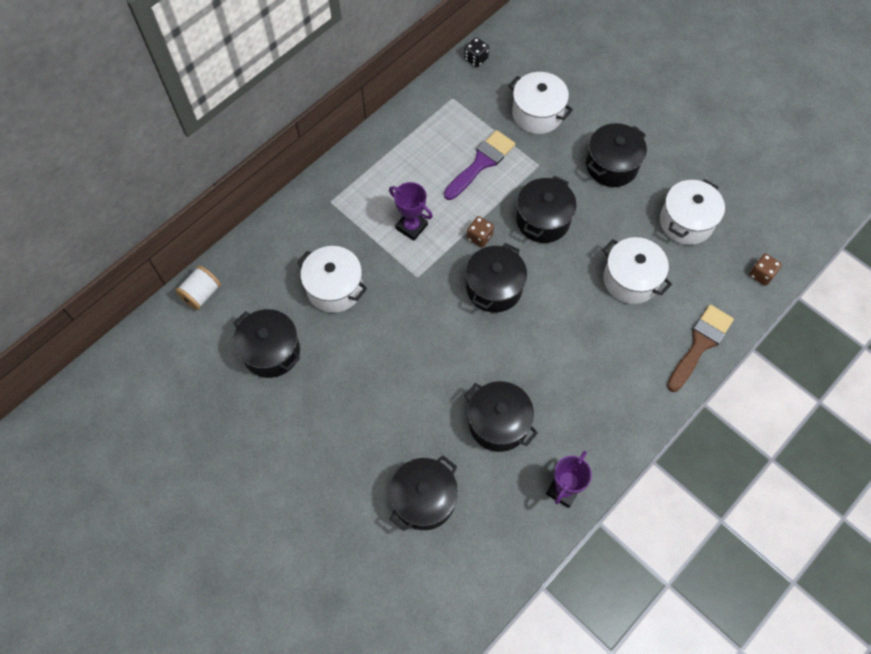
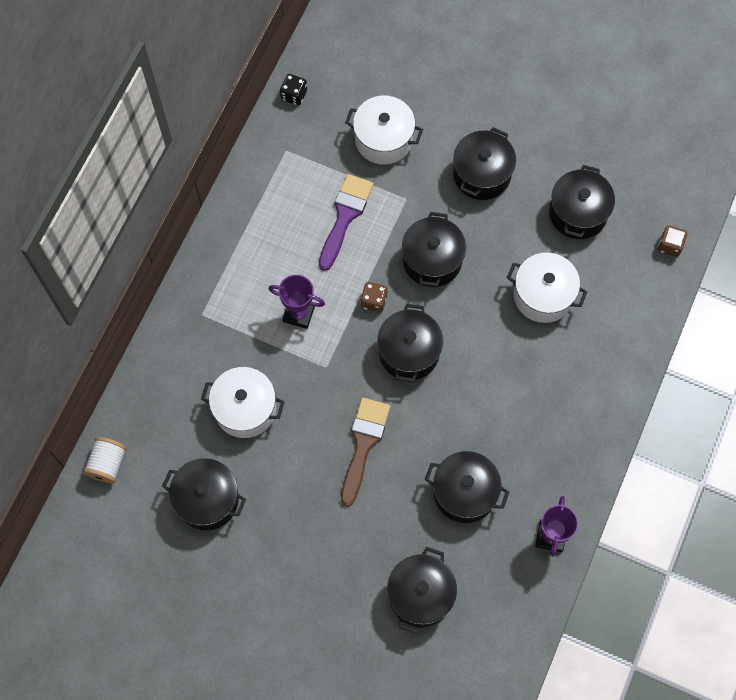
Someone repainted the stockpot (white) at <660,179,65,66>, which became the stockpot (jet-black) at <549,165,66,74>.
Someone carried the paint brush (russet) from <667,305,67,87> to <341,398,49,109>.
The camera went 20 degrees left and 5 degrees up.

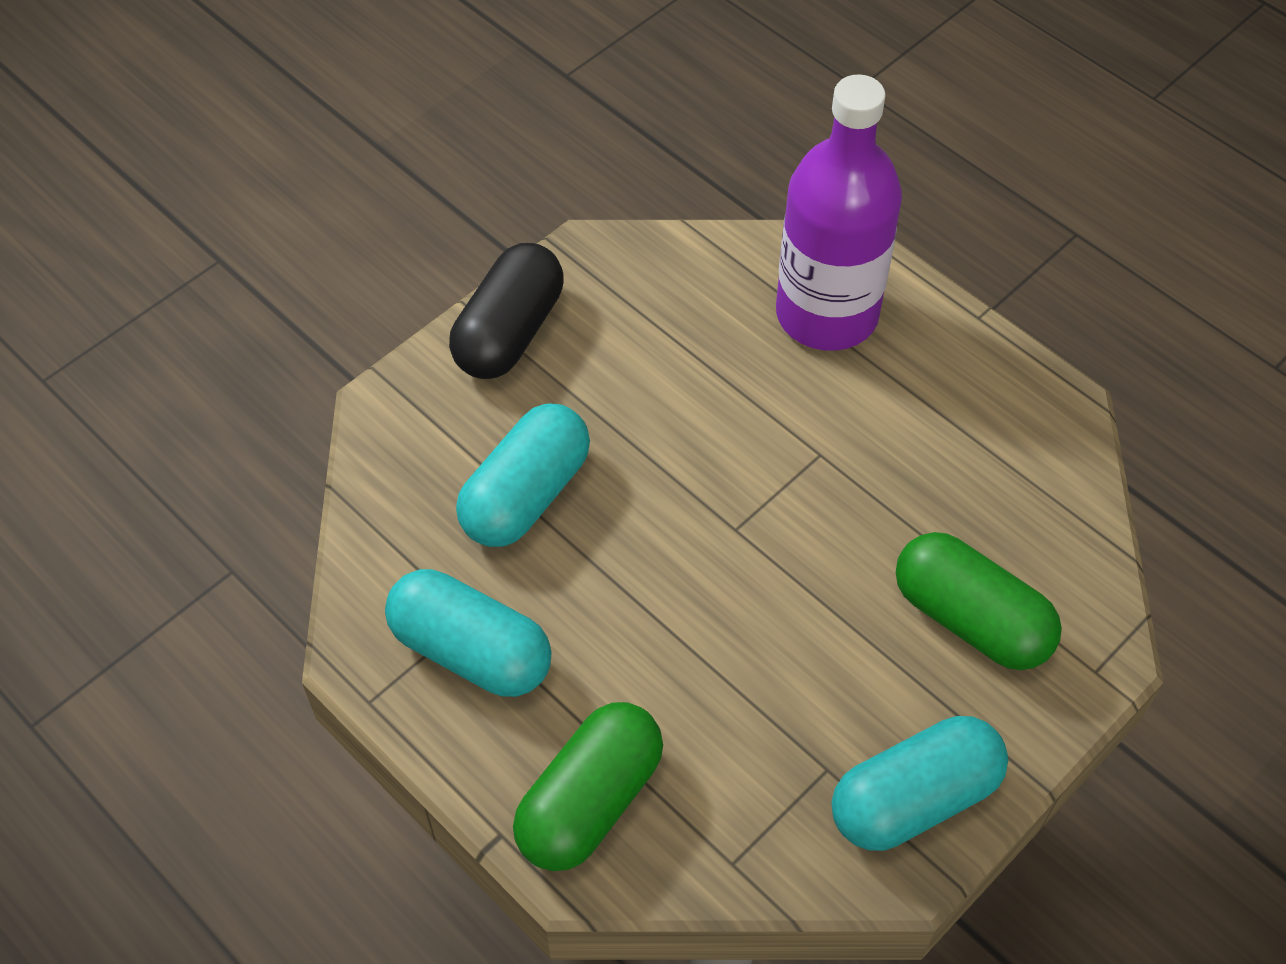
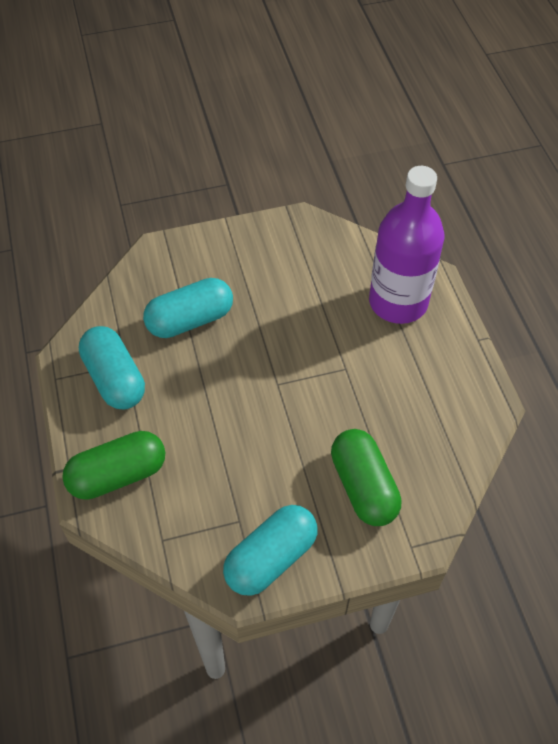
Someone took away the capsule (jet-black) at <449,243,114,136>.
Someone rotated the capsule (turquoise) at <832,716,176,135> by 45 degrees counterclockwise.
The camera went 30 degrees right and 0 degrees up.

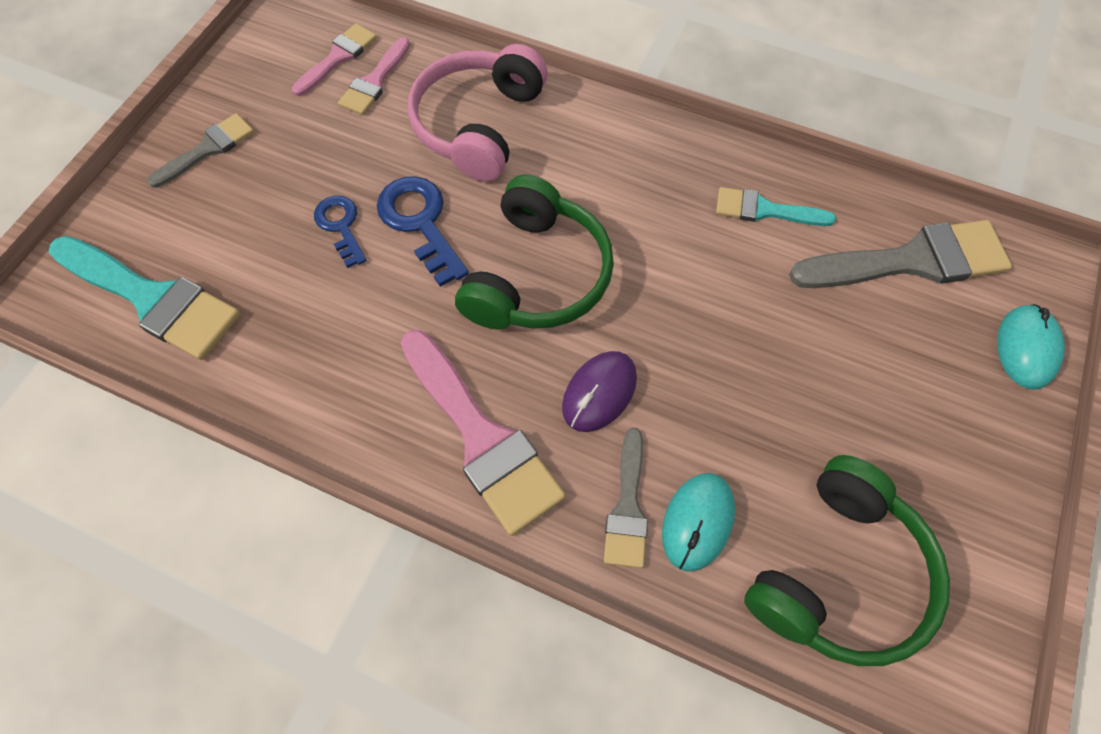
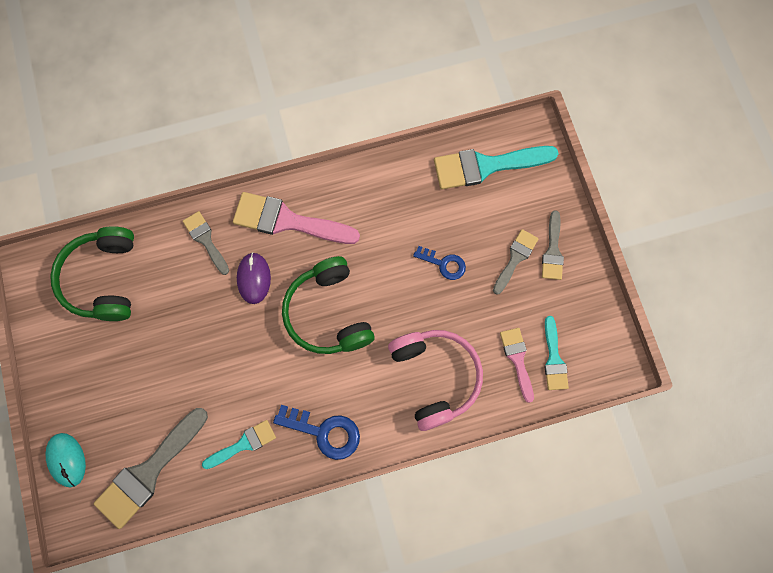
Someone repainted the paint brush (rose-pink) at <292,23,85,73>, which became the paint brush (turquoise) at <544,316,25,74>.
Someone carried the key (cobalt) from <377,176,92,111> to <273,405,87,55>.
Someone took away the computer mouse (turquoise) at <662,473,73,99>.
Someone put down the paint brush (grey) at <493,229,46,66>.
The camera went 140 degrees right and 10 degrees up.

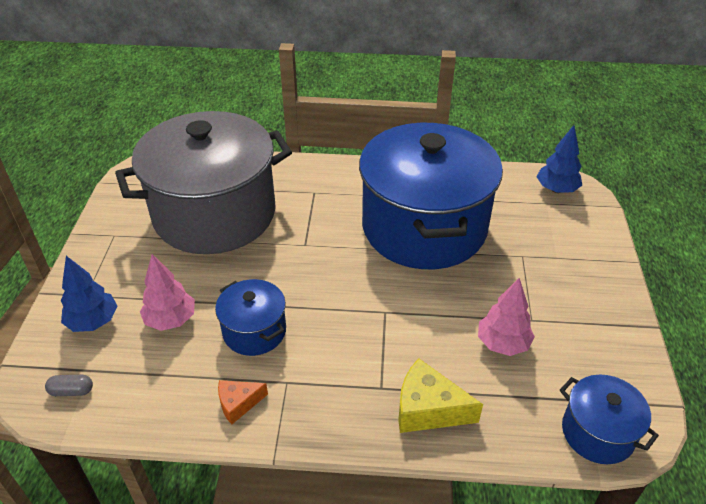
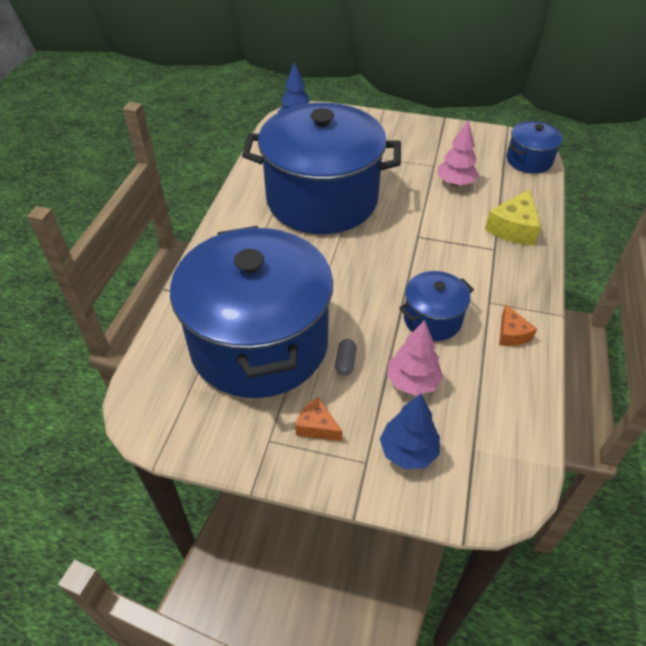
Someone repainted the stockpot (grey) at <115,111,177,143>, which became the stockpot (cobalt) at <170,226,163,172>.
Someone carried the capsule (grey) from <45,375,48,21> to <335,339,21,37>.
Someone put down the piece of cheese (orange-coloured) at <295,397,48,44>.
The camera went 80 degrees left and 5 degrees up.

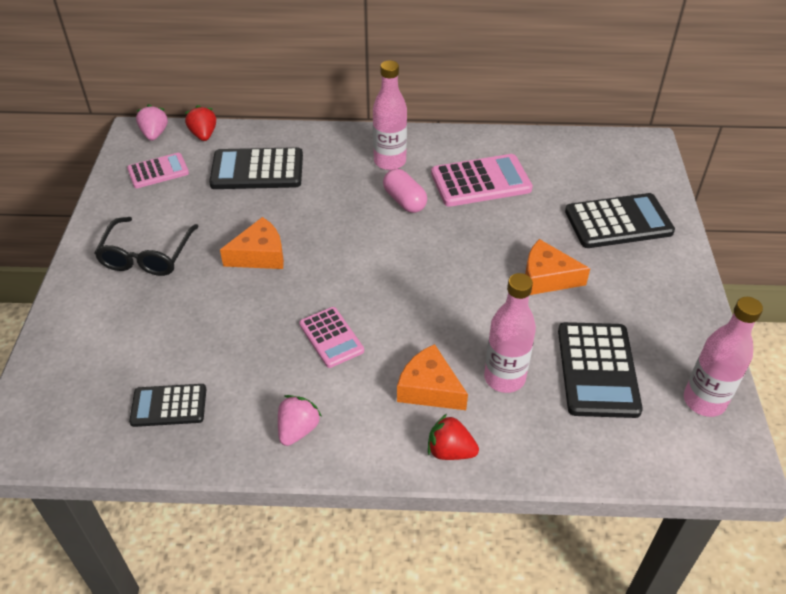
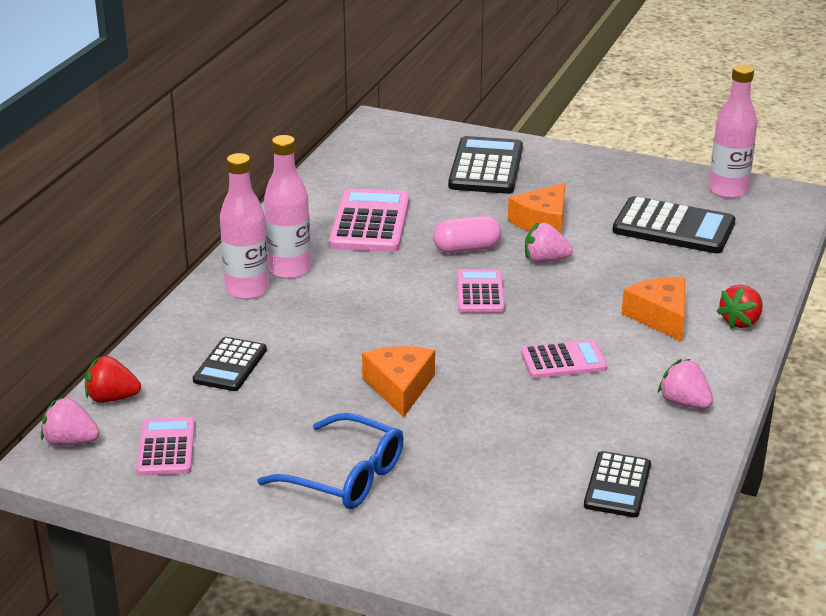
Someone scaled the adding machine (jet-black) at <209,147,94,42> by 0.62.
Someone carried the capsule (rose-pink) from <383,169,44,44> to <433,216,69,37>.
Someone repainted the glasses (jet-black) at <94,217,105,59>, which became the glasses (cobalt) at <257,413,147,96>.
Someone carried the drink bottle (rose-pink) from <484,273,52,120> to <220,153,49,147>.
Someone rotated the piece of cheese (orange-coloured) at <397,344,71,66> by 105 degrees clockwise.
Someone put down the berry (rose-pink) at <525,223,48,40>.
Someone put down the adding machine (rose-pink) at <457,270,48,43>.
The camera went 70 degrees left and 15 degrees down.

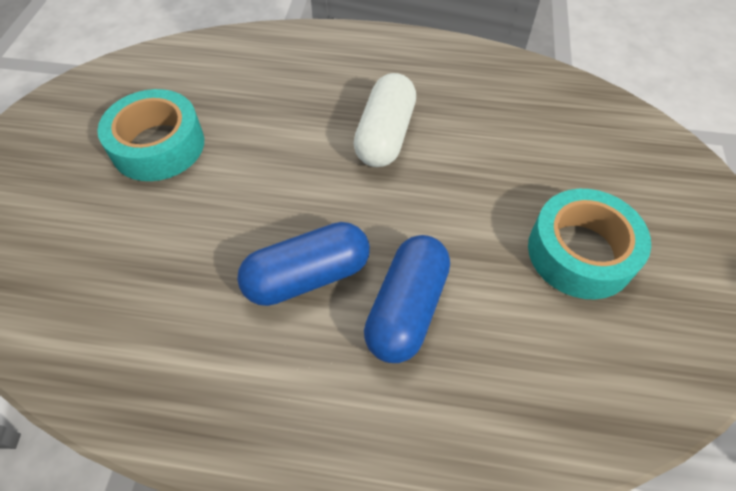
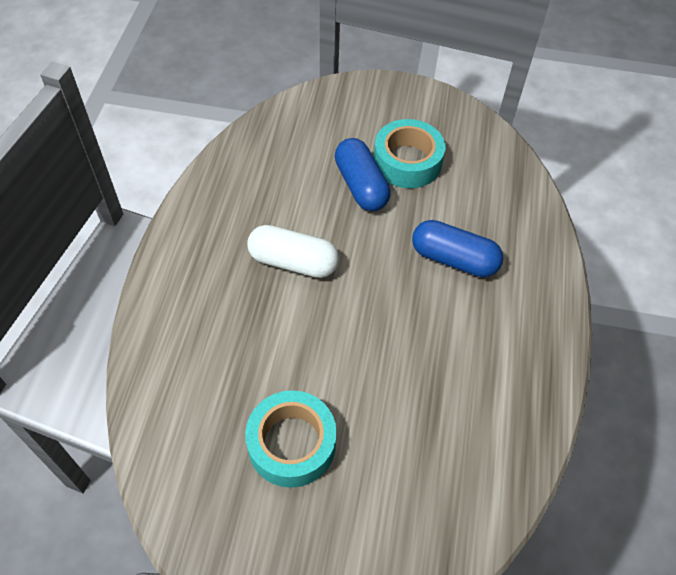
Someone carried the capsule (cobalt) from <237,222,133,84> to <335,138,56,73>.
The camera went 90 degrees left and 0 degrees up.

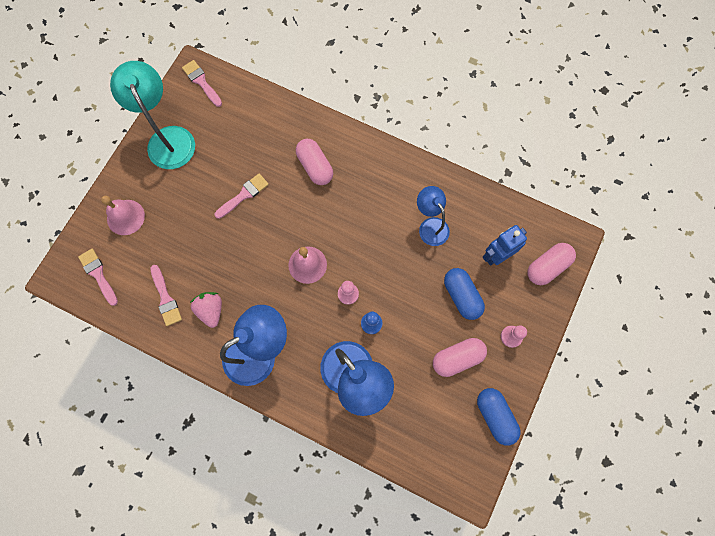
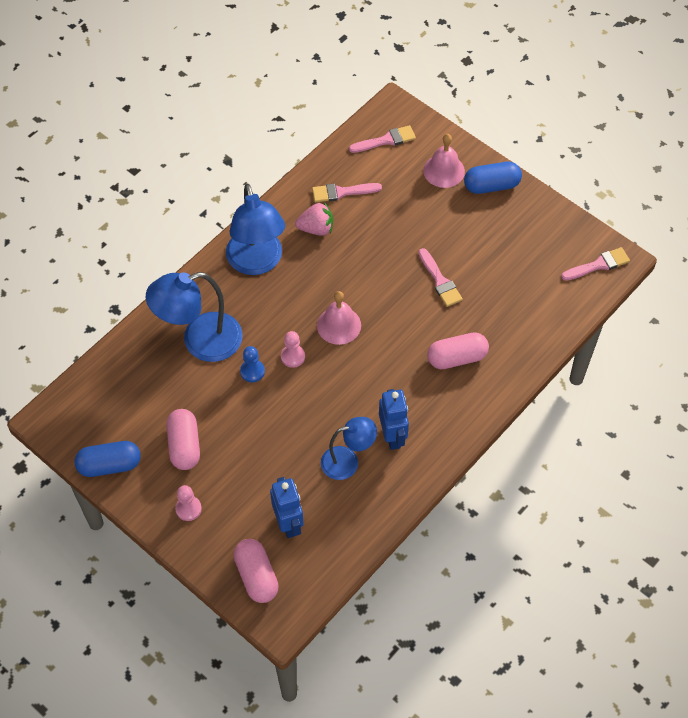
Someone took away the lamp (turquoise) at <110,61,85,108>.
Someone carried the capsule (cobalt) from <444,268,41,52> to <464,162,58,32>.
Someone put down the robot figure (cobalt) at <379,389,30,61>.
The camera went 105 degrees right and 15 degrees down.

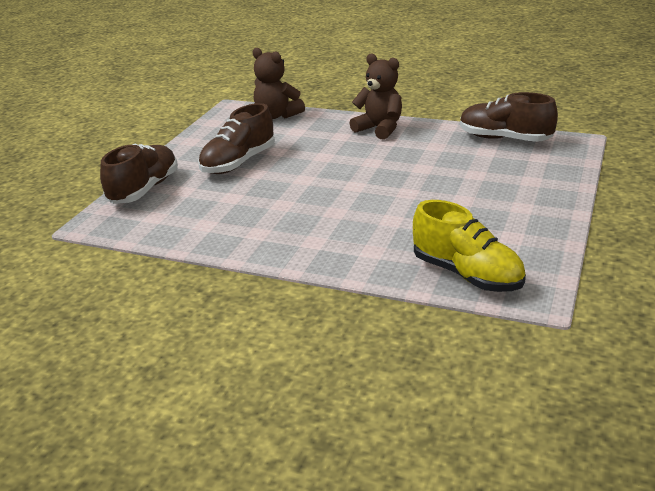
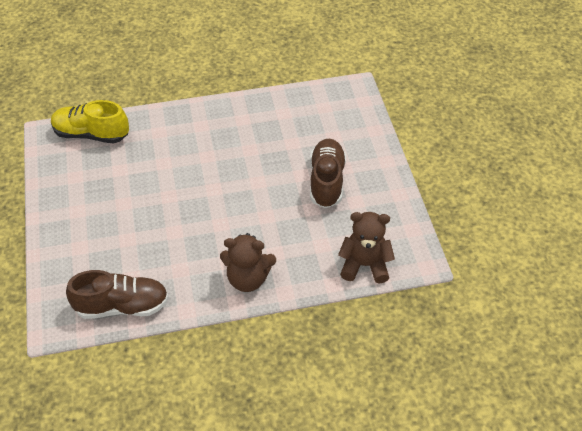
Someone took away the lace-up shoe (russet) at <100,144,78,60>.
The camera went 145 degrees right and 20 degrees up.

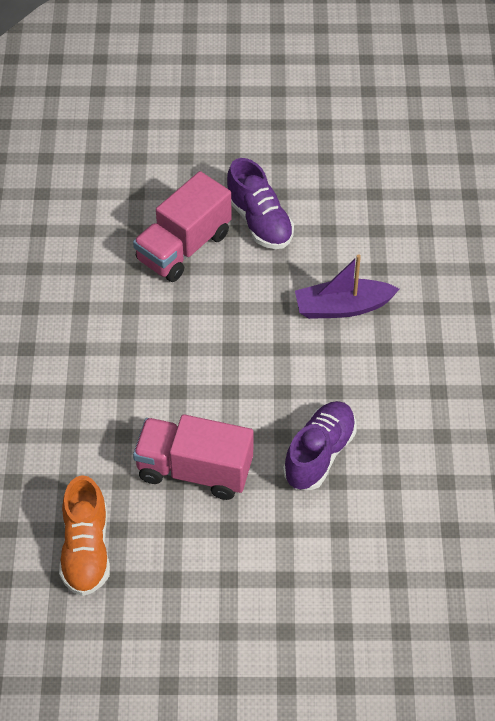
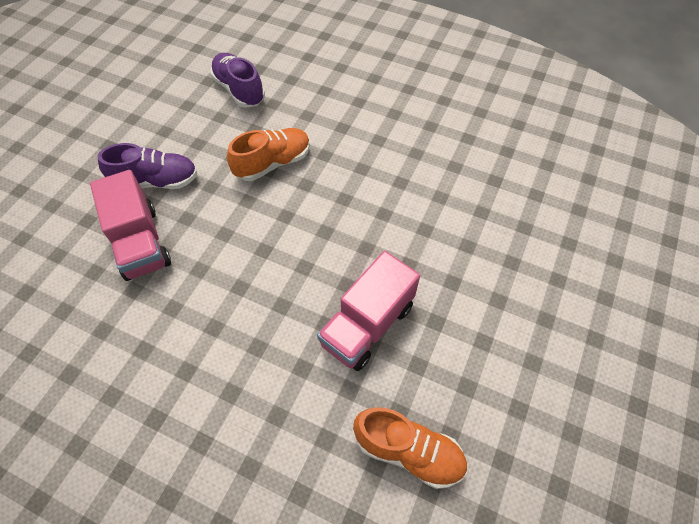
Someone swapped the sailboat (violet) at <295,254,105,65> for the lace-up shoe (orange-coloured) at <227,128,83,53>.
Someone carried the lace-up shoe (violet) from <283,401,74,89> to <210,53,55,55>.
The camera went 65 degrees left and 5 degrees up.

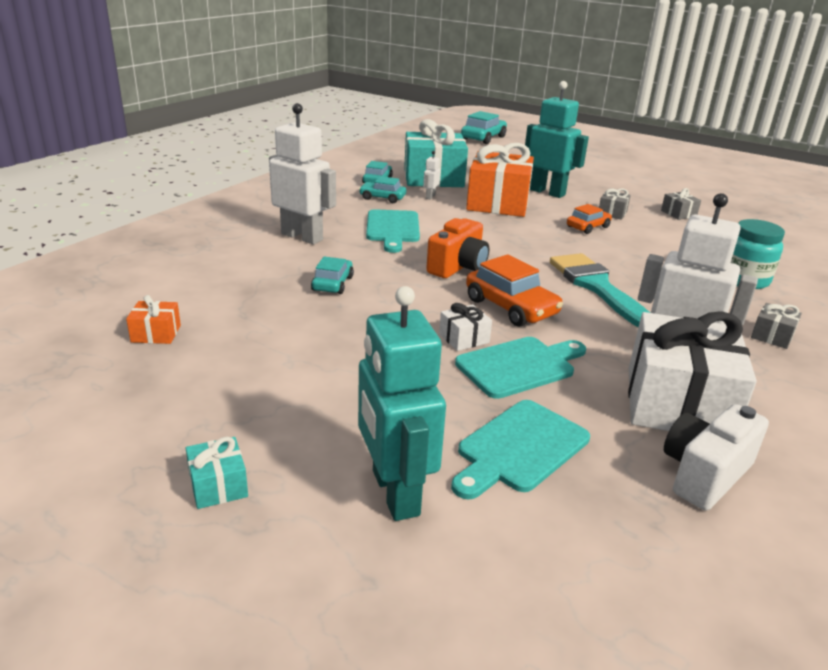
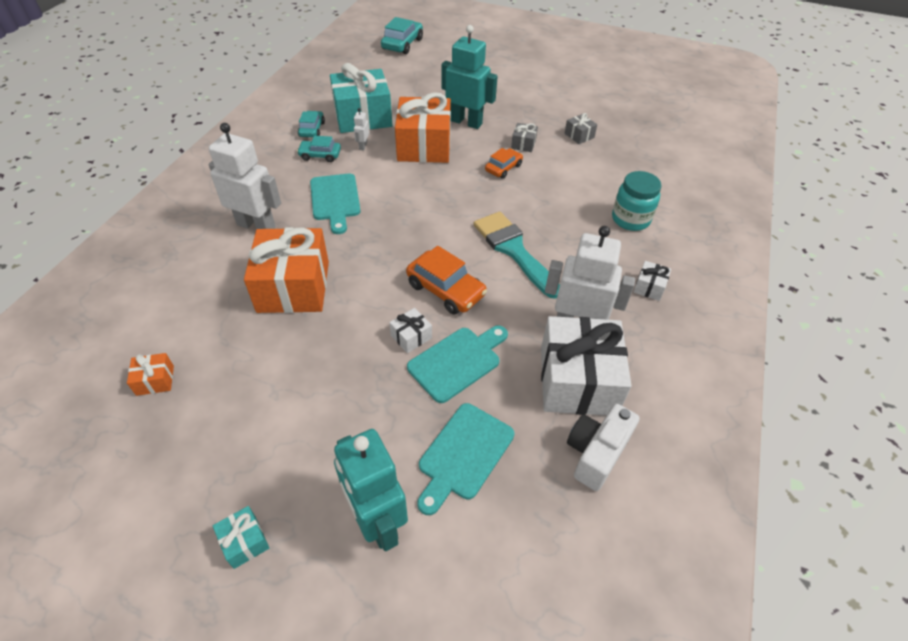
Someone took away the photo camera (orange-coloured) at <426,218,63,60>.
Someone swapped the automobile (turquoise) at <311,257,43,37> for the wrapped gift (orange-coloured) at <244,227,85,86>.
Someone repainted the wrapped gift (grey) at <751,303,51,46>, which became the wrapped gift (white) at <634,261,37,40>.
The camera went 10 degrees left and 20 degrees up.

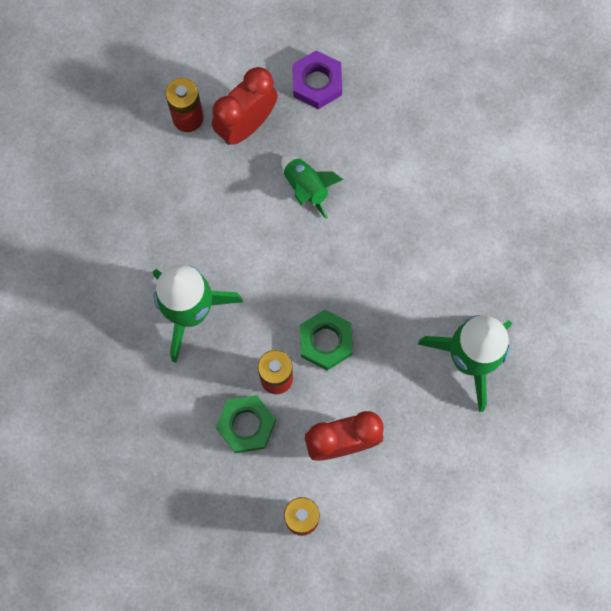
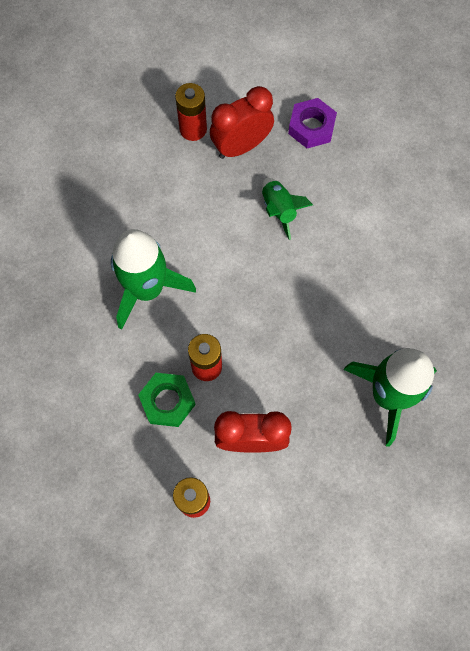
Someone took away the nut (emerald) at <300,310,53,61>.
The camera went 15 degrees right and 5 degrees down.

